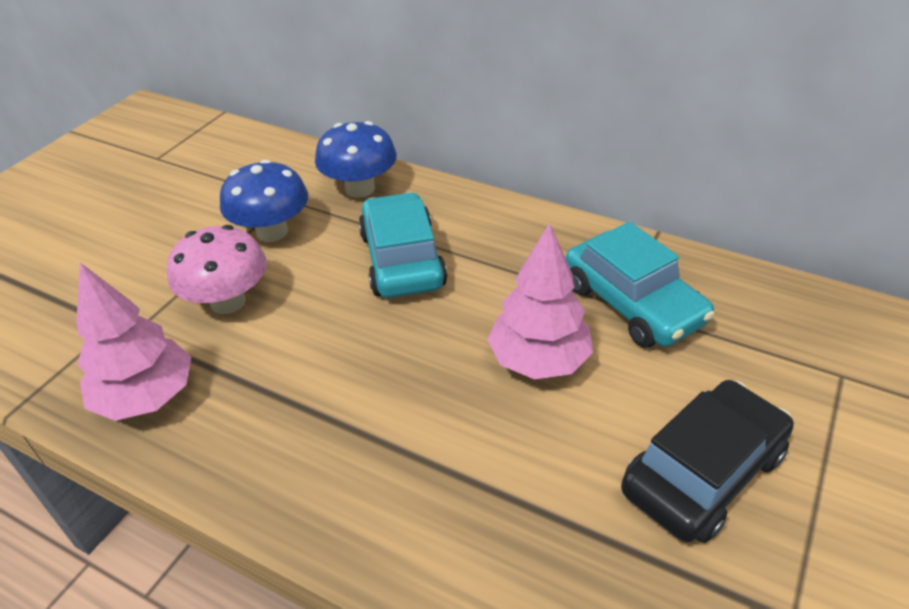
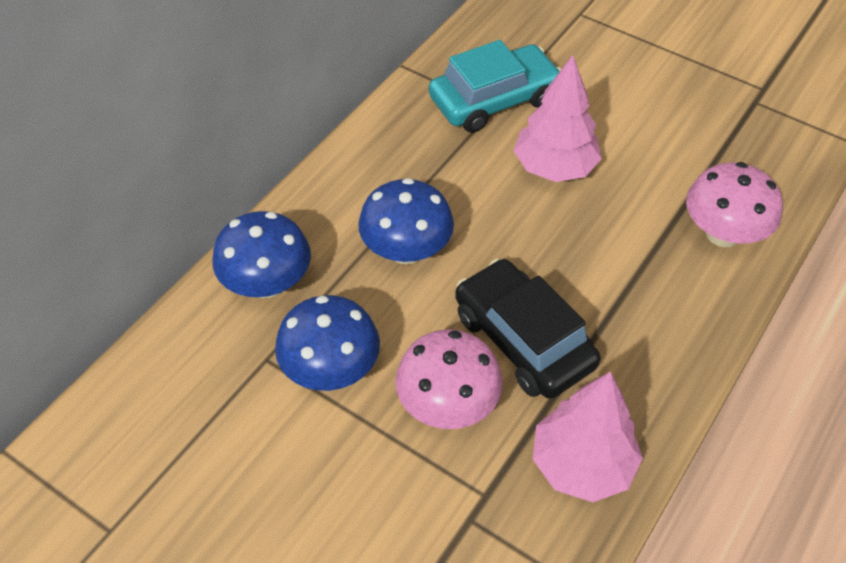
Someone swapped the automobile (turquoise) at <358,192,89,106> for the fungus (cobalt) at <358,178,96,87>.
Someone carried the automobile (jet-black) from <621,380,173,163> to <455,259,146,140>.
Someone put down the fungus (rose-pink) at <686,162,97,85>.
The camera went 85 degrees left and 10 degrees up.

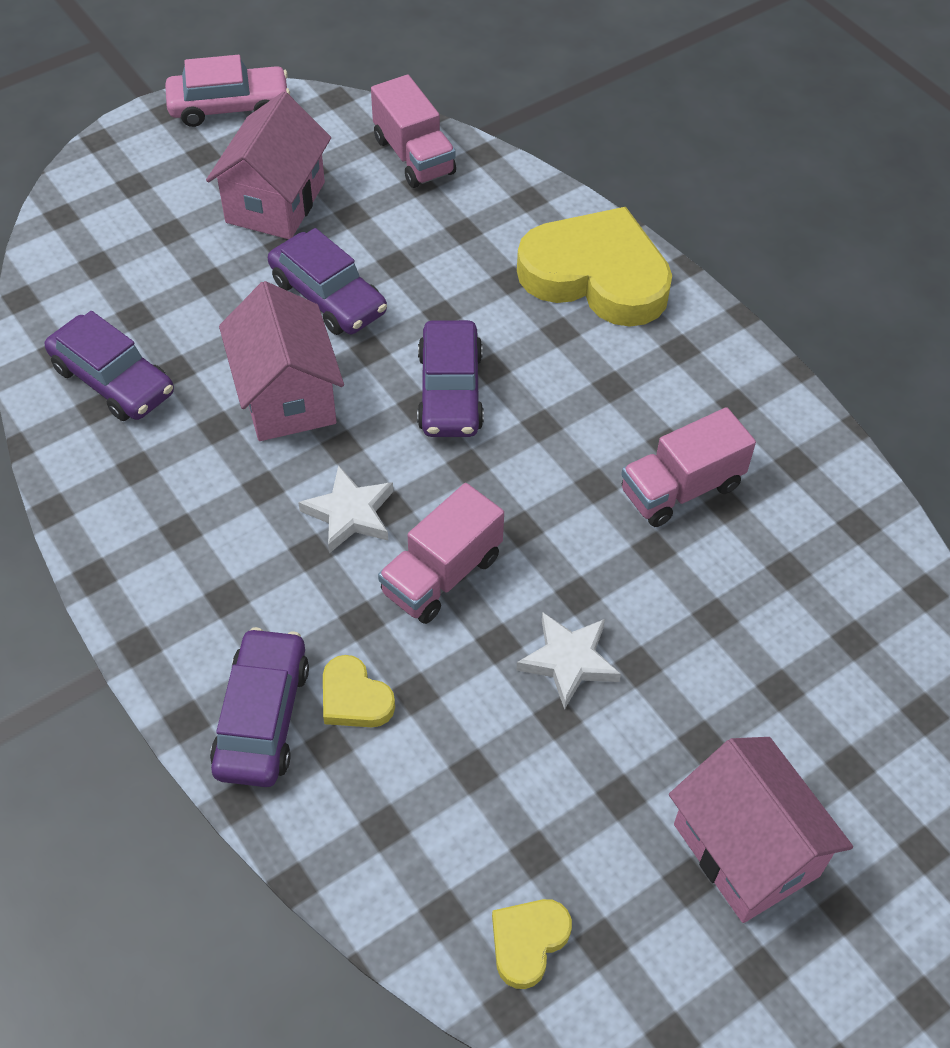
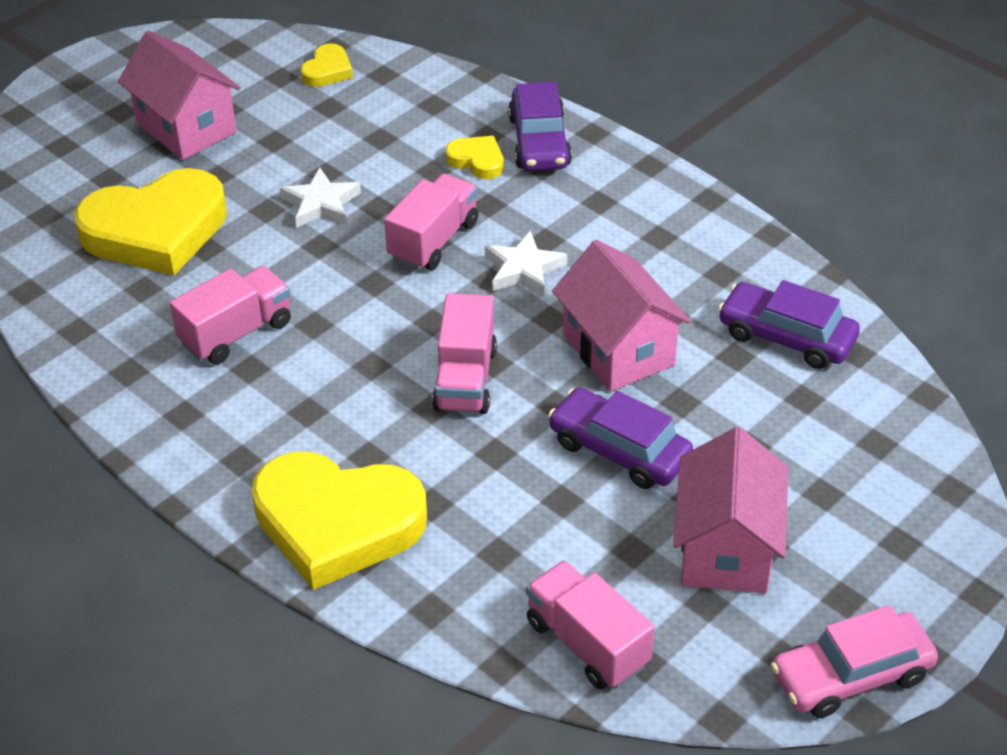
Someone swapped the automobile (violet) at <417,320,67,117> for the lorry (rose-pink) at <432,293,65,121>.
Someone put down the love heart (yellow) at <75,168,152,108>.
The camera went 170 degrees right and 10 degrees down.

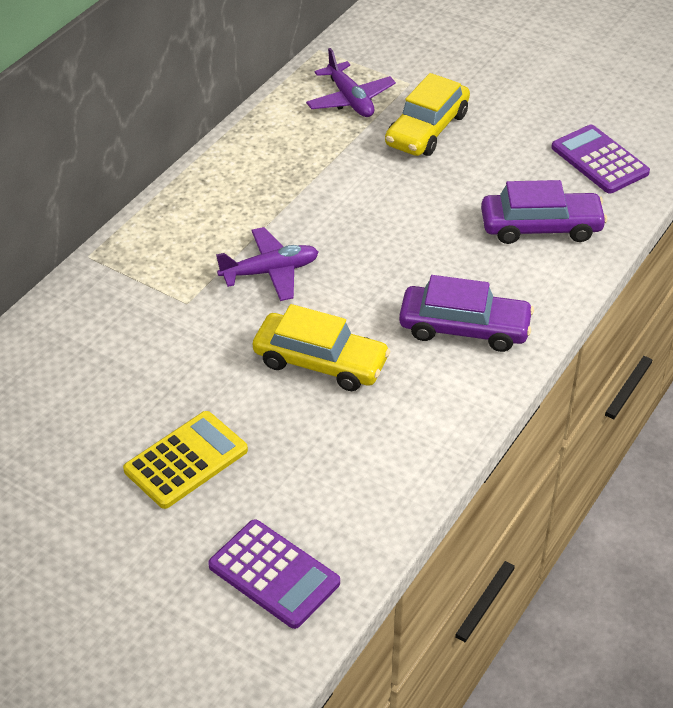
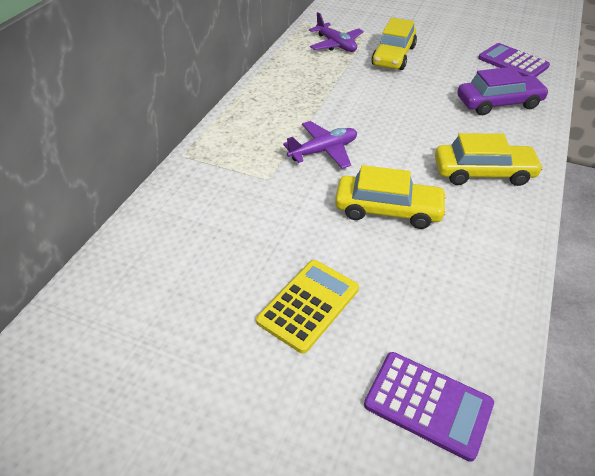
Someone repainted the automobile (violet) at <399,275,135,77>, which became the automobile (yellow) at <435,133,108,53>.
The camera went 10 degrees left and 0 degrees up.

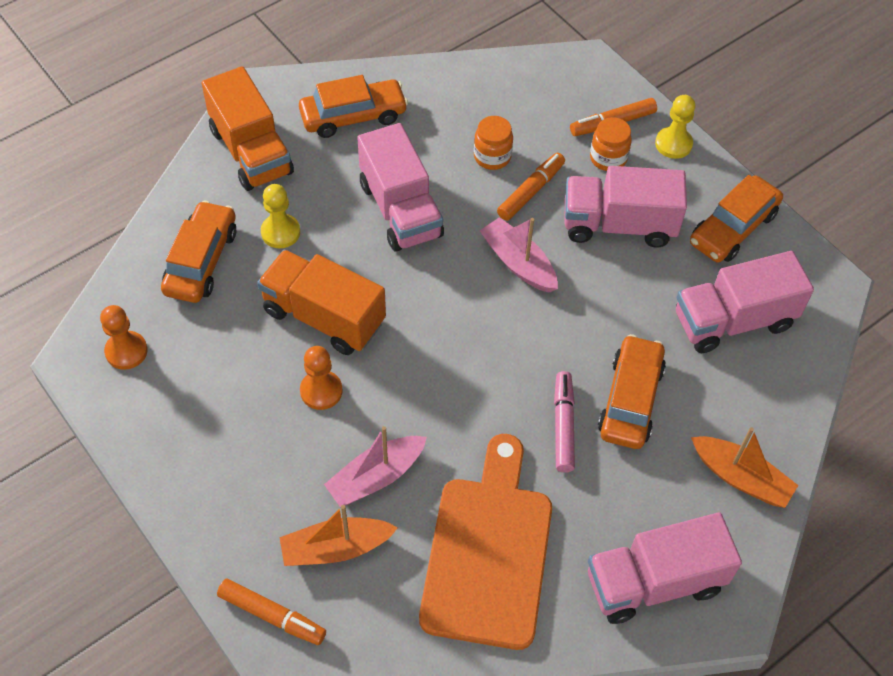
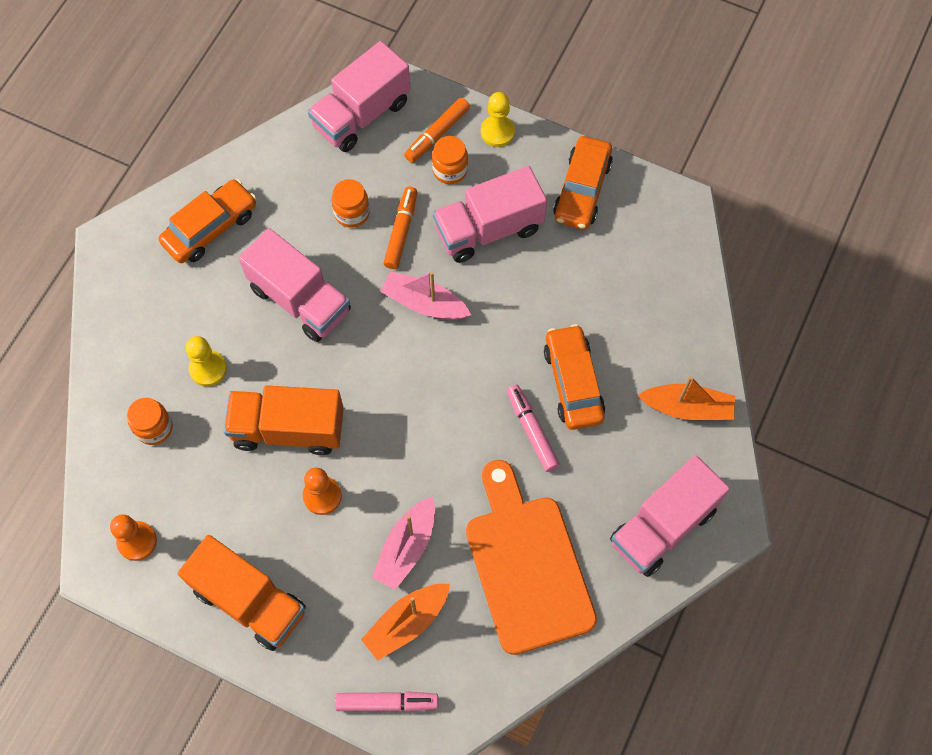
Someone carried the lorry (orange-coloured) from <202,66,92,125> to <178,535,128,116>.
Someone swapped the automobile (orange-coloured) at <161,201,75,102> for the preserve jar (orange-coloured) at <127,398,46,47>.
Someone carried the lorry (rose-pink) from <676,251,138,102> to <308,41,102,111>.
Someone repainted the marker pen (orange-coloured) at <217,578,109,67>, which became the marker pen (rose-pink) at <335,691,103,21>.
The camera went 25 degrees left and 10 degrees up.

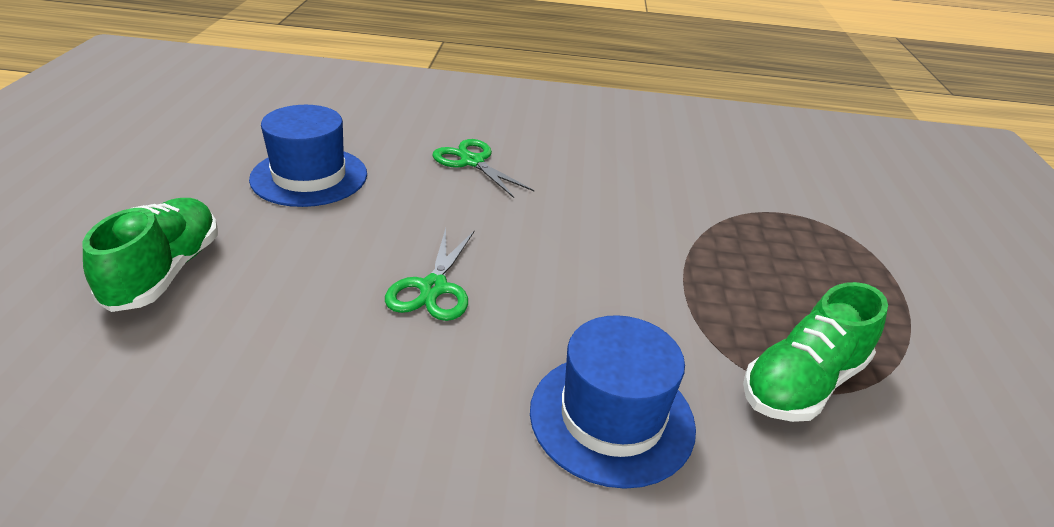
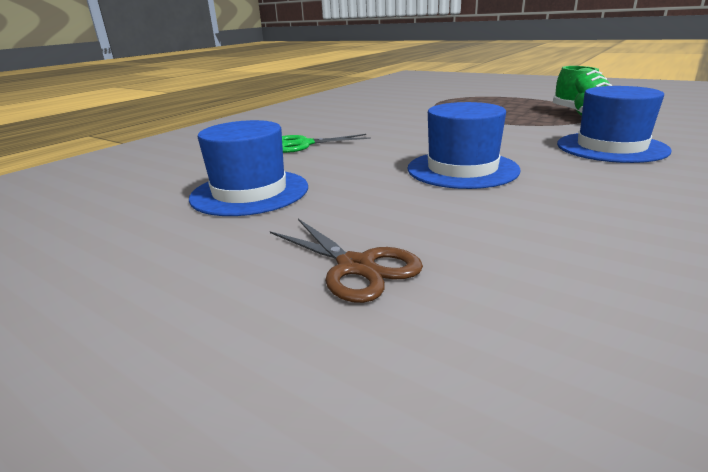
Someone swapped the lace-up shoe (emerald) at <83,198,135,114> for the pair of scissors (russet) at <270,219,153,84>.
Someone swapped the pair of scissors (emerald) at <385,228,90,93> for the hat (cobalt) at <407,102,113,87>.
The camera went 55 degrees left and 10 degrees down.

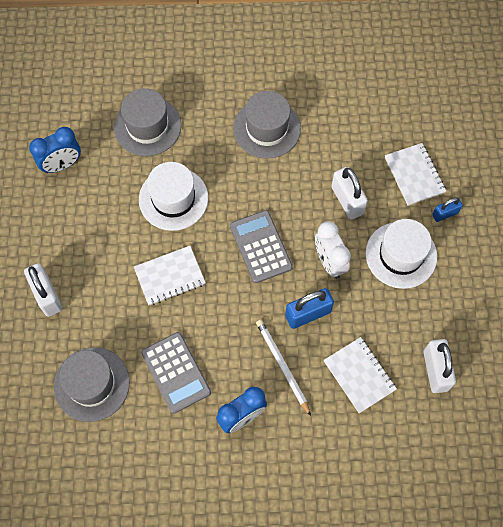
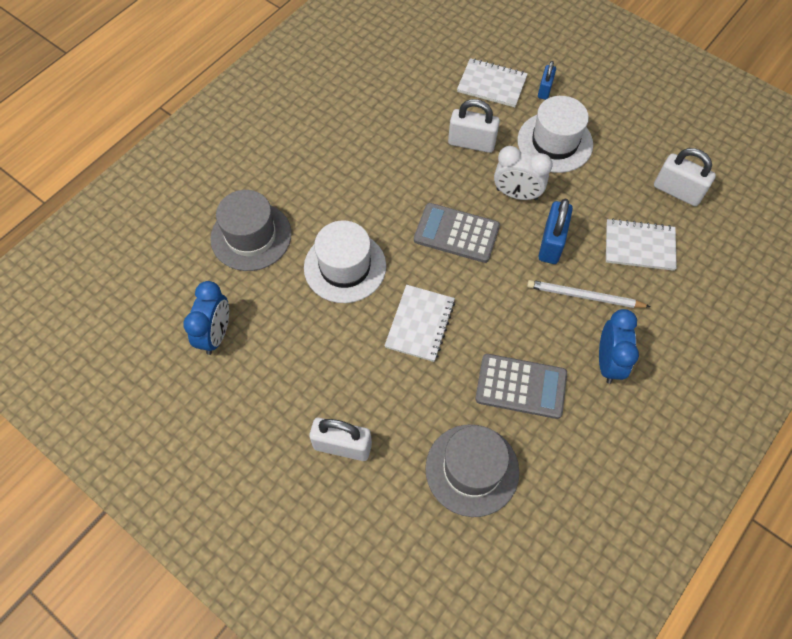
Someone took away the hat (grey) at <233,91,68,68>.
The camera went 50 degrees left and 5 degrees down.

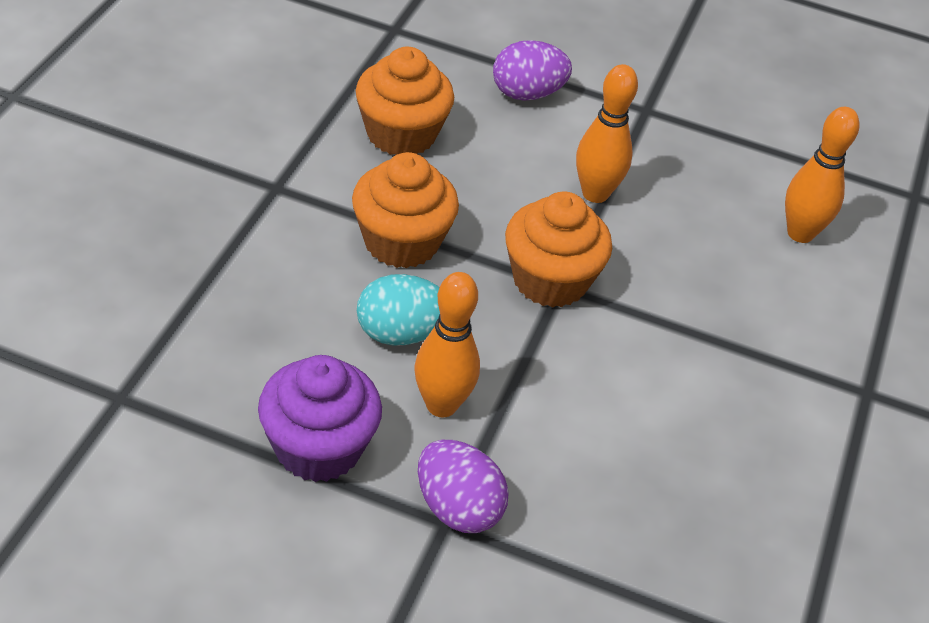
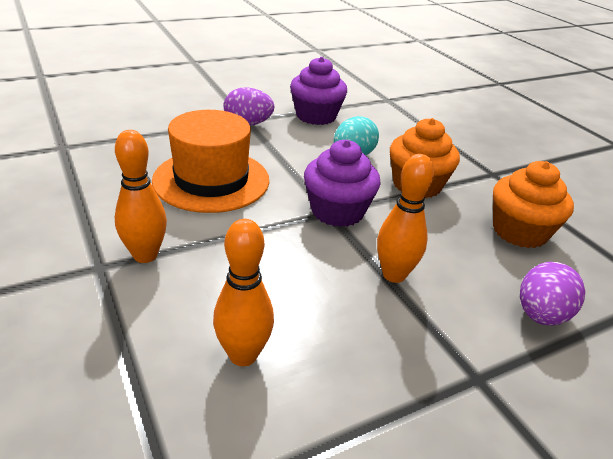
Someone repainted the cupcake (orange-coloured) at <505,191,107,117>, which became the cupcake (violet) at <304,140,77,87>.
Someone carried the skittle (orange-coloured) from <415,272,65,145> to <115,130,52,133>.
Someone put down the hat (orange-coloured) at <152,110,117,103>.
The camera went 135 degrees right and 10 degrees down.

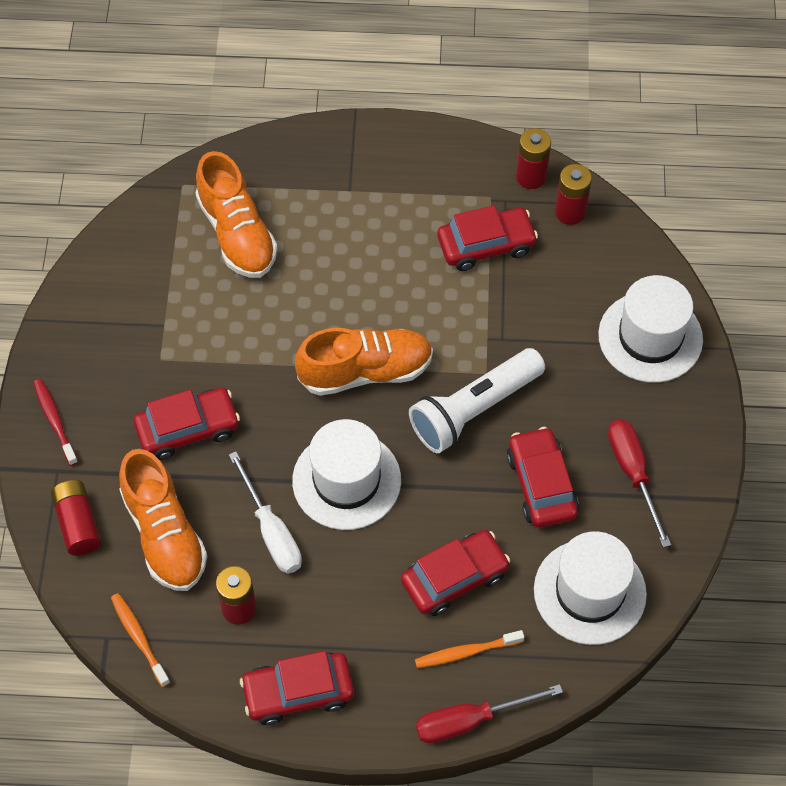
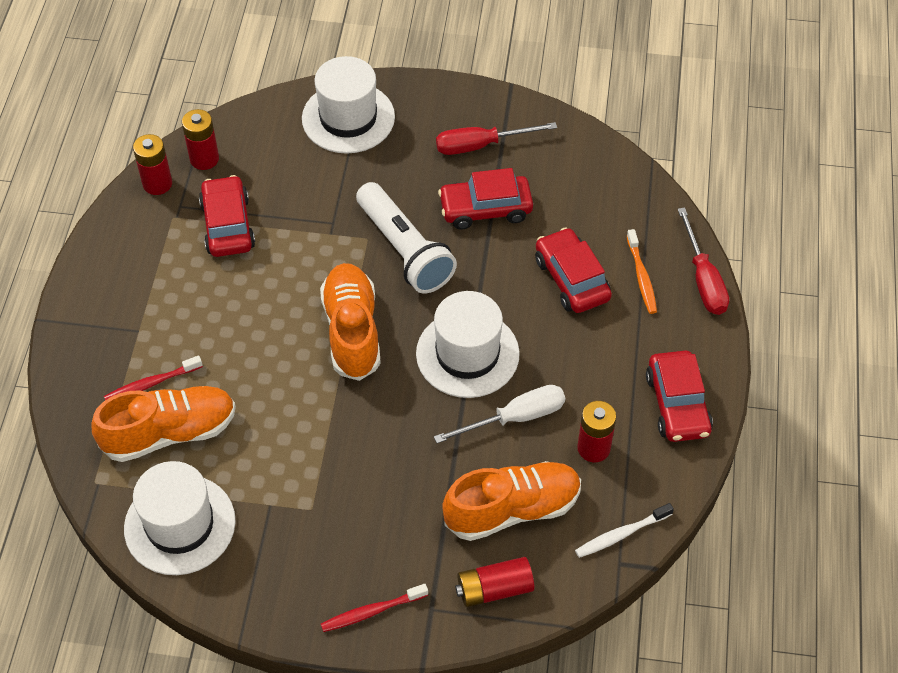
Someone took away the automobile (scarlet) at <134,388,106,72>.
Someone carried the hat (white) from <534,531,113,114> to <124,461,112,114>.
Someone repainted the tooth brush (orange-coloured) at <111,593,59,94>, which became the tooth brush (white) at <575,503,99,55>.
Someone put down the tooth brush (scarlet) at <104,355,99,45>.
The camera went 85 degrees left and 5 degrees down.

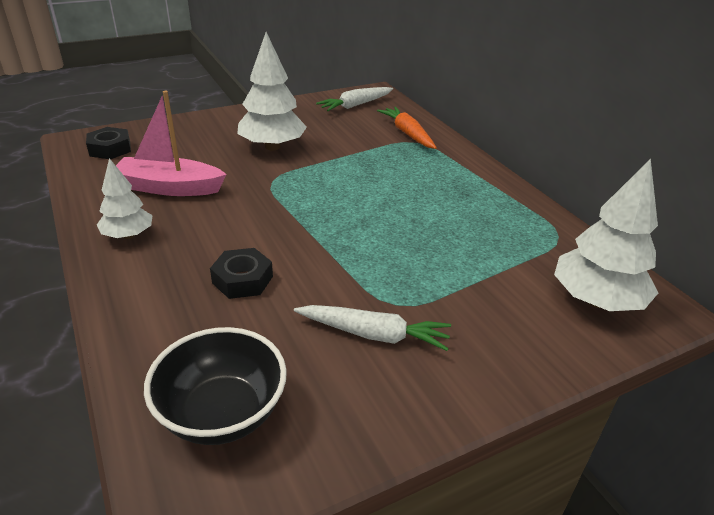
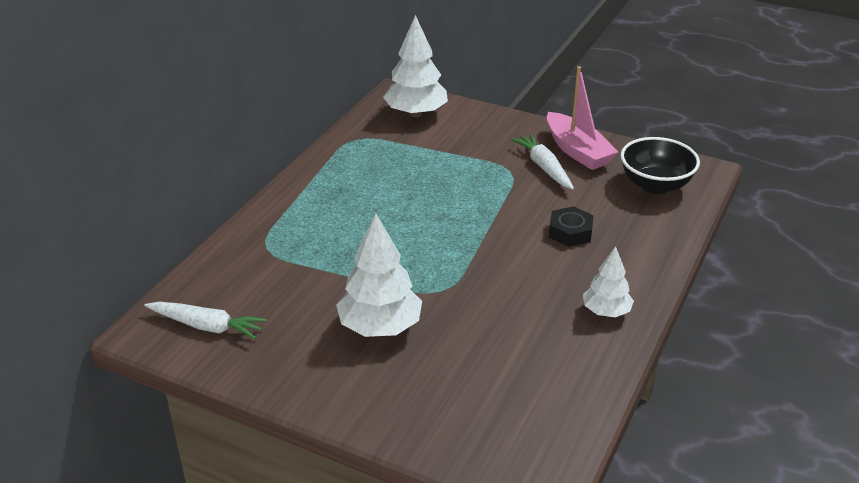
Someone carried the sailboat (rose-pink) from <116,91,111,105> to <547,66,71,104>.
Someone took away the toy carrot (orange-coloured) at <377,107,60,42>.
Someone took away the nut (jet-black) at <86,127,45,32>.
The camera went 125 degrees left and 0 degrees up.

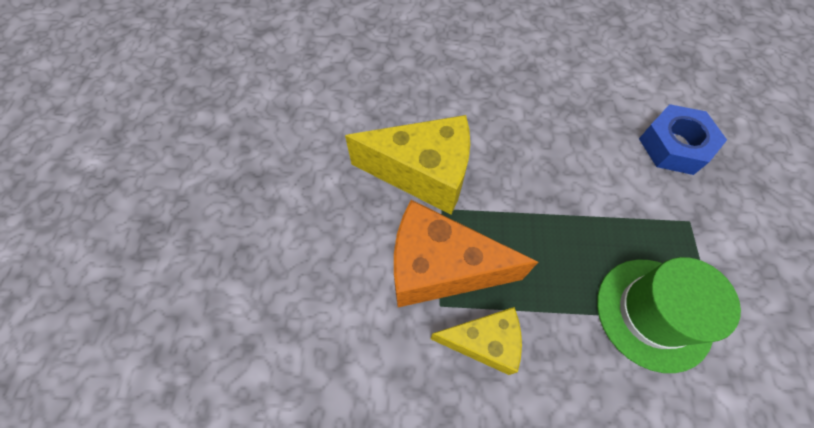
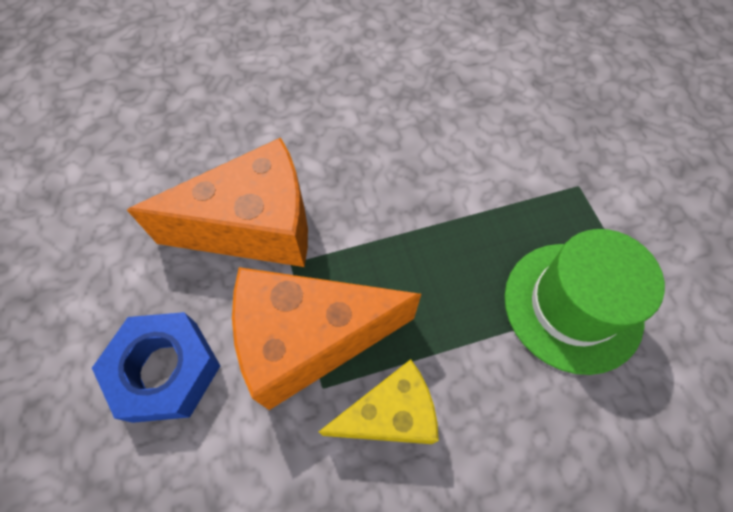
Someone carried the nut (cobalt) from <639,104,88,71> to <92,312,128,111>.
Someone repainted the piece of cheese (yellow) at <345,115,125,99>, which became the piece of cheese (orange-coloured) at <127,138,181,129>.
The camera went 20 degrees left and 0 degrees up.

